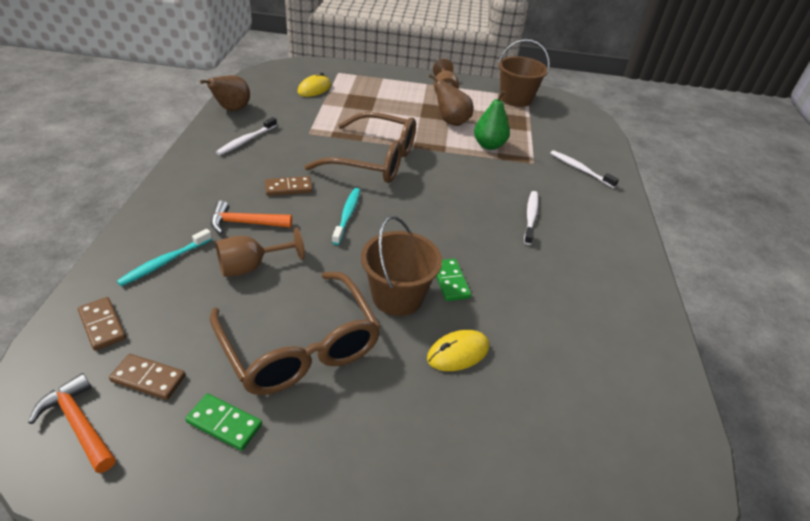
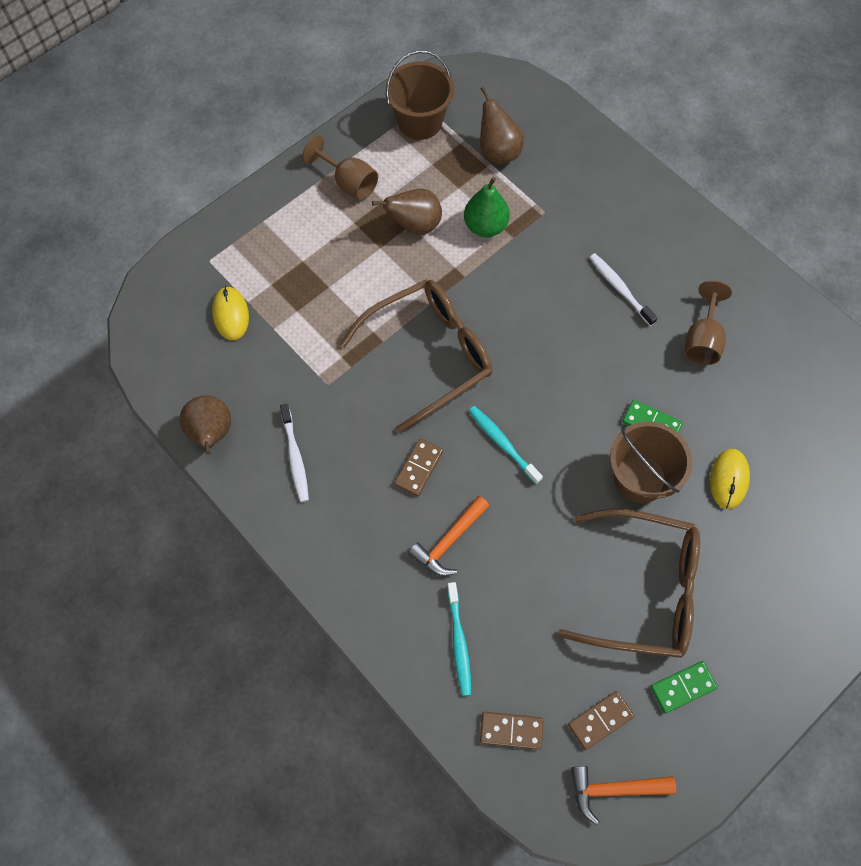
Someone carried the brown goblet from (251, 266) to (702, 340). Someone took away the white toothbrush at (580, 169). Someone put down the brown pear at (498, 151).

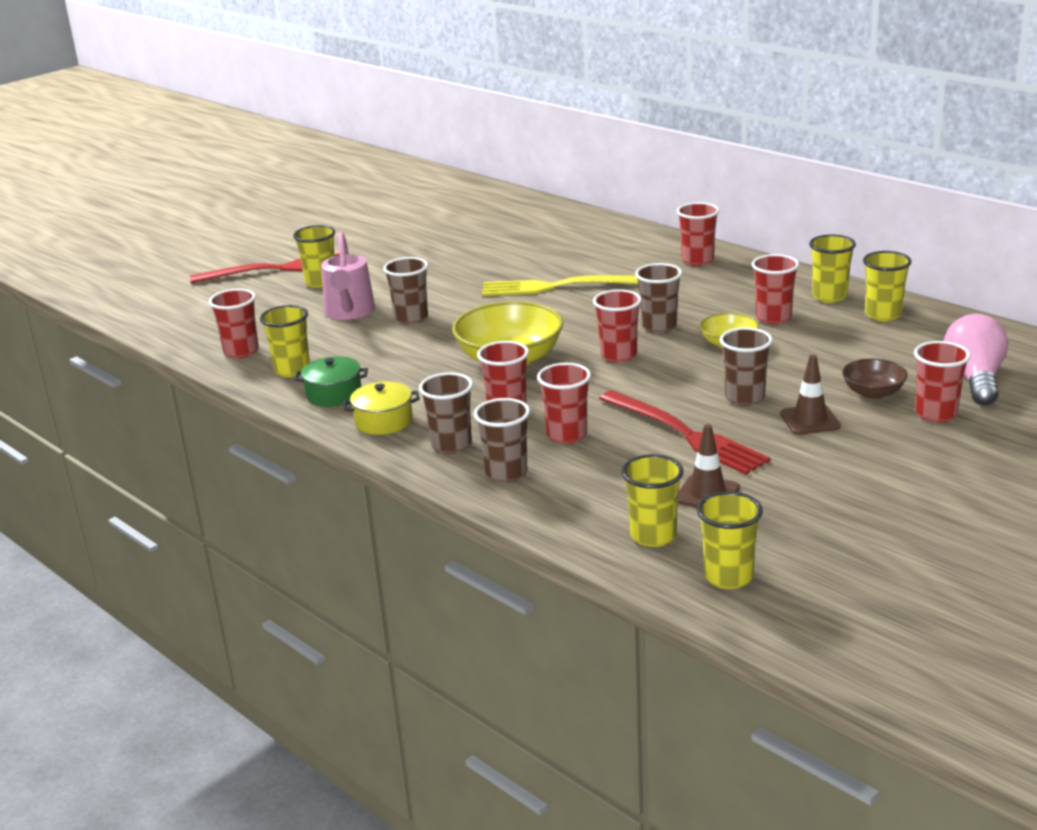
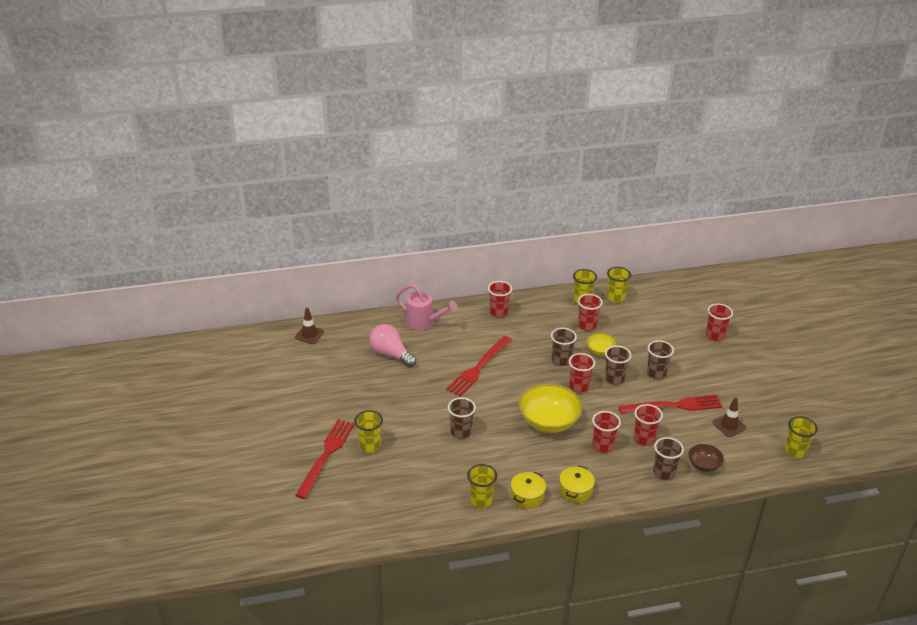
Someone took away the red cup at (241, 351). Someone repainted the green pot at (334, 394), which became the yellow pot at (527, 496). Someone carried the pink watering can from (349, 313) to (424, 322). Someone carried the brown cup from (451, 445) to (614, 379). Someone repainted the yellow fork at (558, 286), which became the red fork at (478, 367). Someone took away the yellow cup at (653, 536). Someone carried the brown traffic cone from (810, 420) to (309, 334). Someone carried the brown bowl from (873, 393) to (704, 465). Someone carried the pink light bulb from (975, 379) to (391, 354).

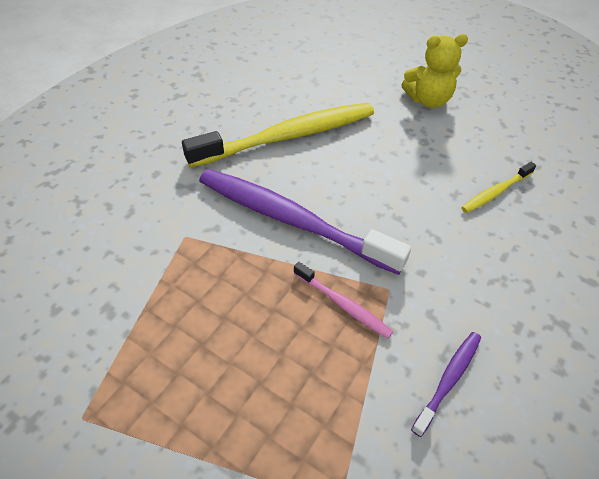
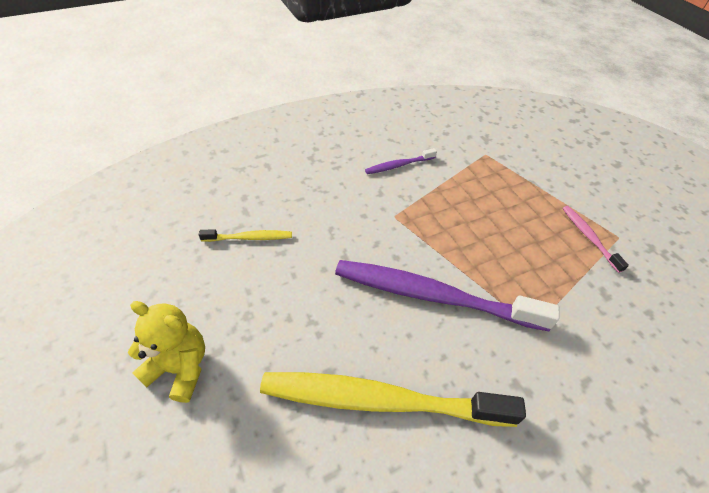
Someone rotated the purple toothbrush at (292, 220) by 135 degrees clockwise. Someone carried the pink toothbrush from (343, 305) to (589, 237).

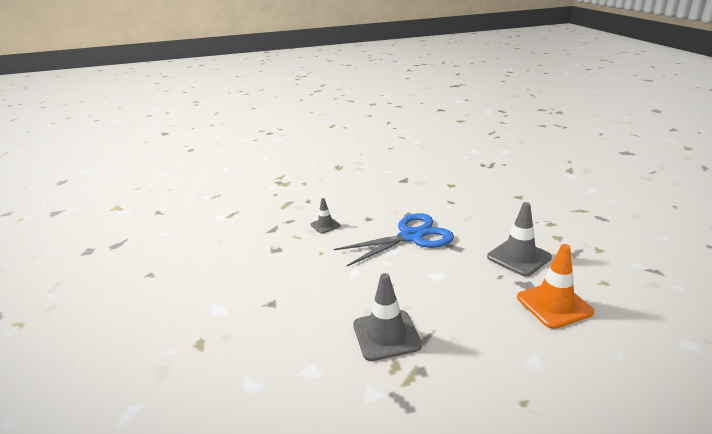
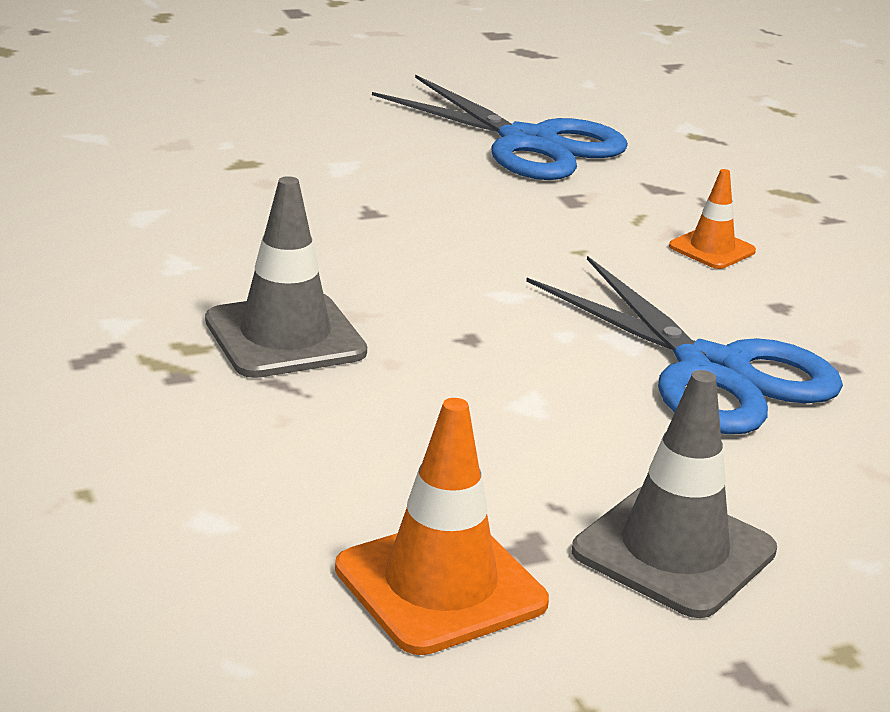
Someone repainted the grey traffic cone at (325, 225), which became the orange traffic cone at (712, 249). Someone put down the blue scissors at (528, 143).

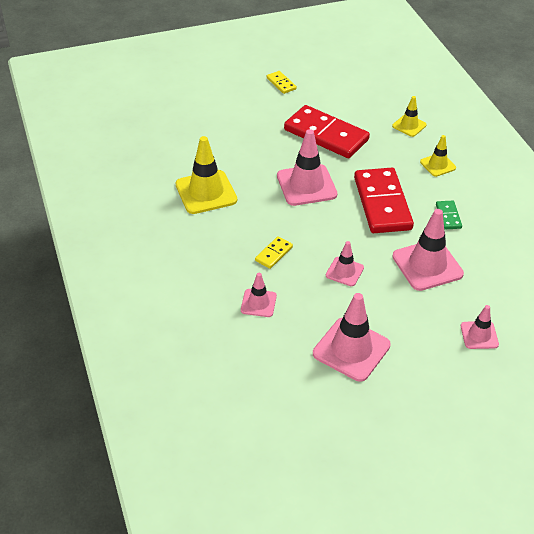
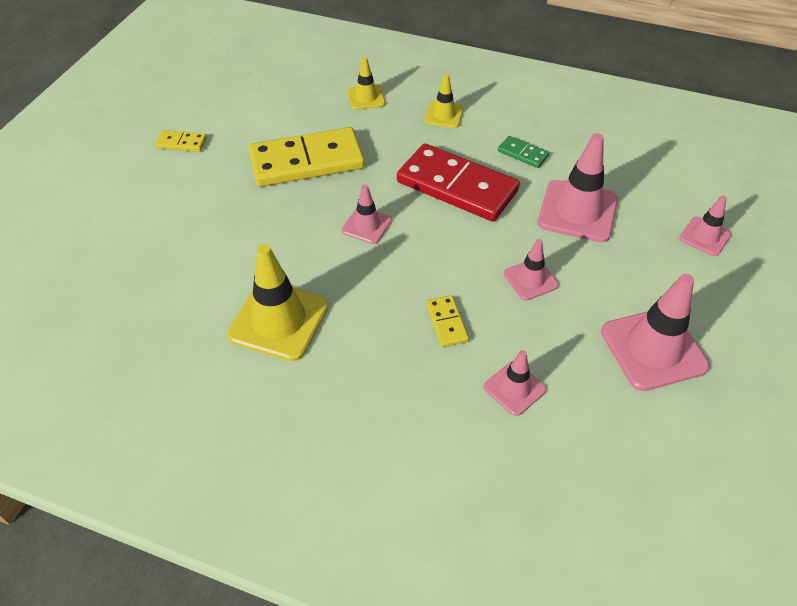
Someone scaled the pink traffic cone at (306, 185) by 0.55. Someone repainted the red domino at (326, 135), which became the yellow domino at (307, 161).

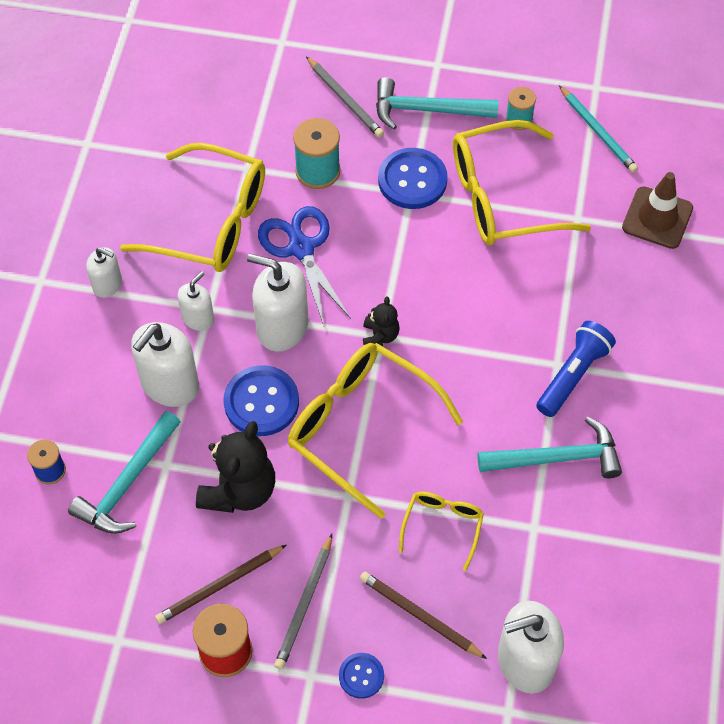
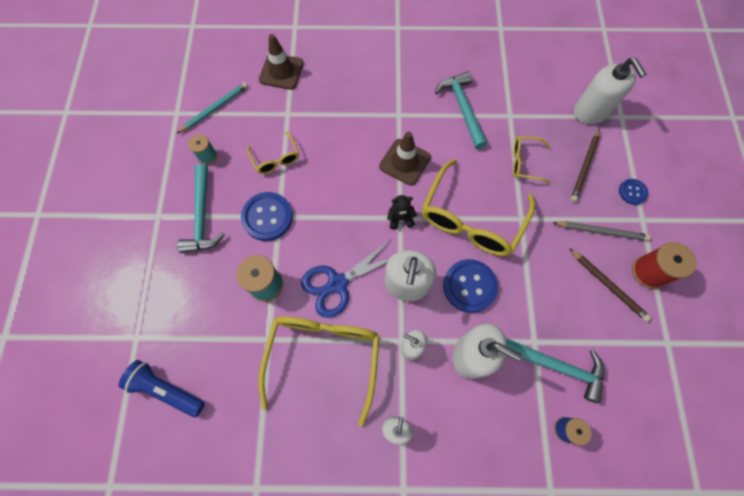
Someone took away the black teddy bear at (239, 490). Someone took away the grey pencil at (345, 99). Someone scaled the yellow glasses at (502, 197) by 0.50. Someone carried the blue flashlight from (573, 375) to (166, 390). Someone put down the brown traffic cone at (404, 162).

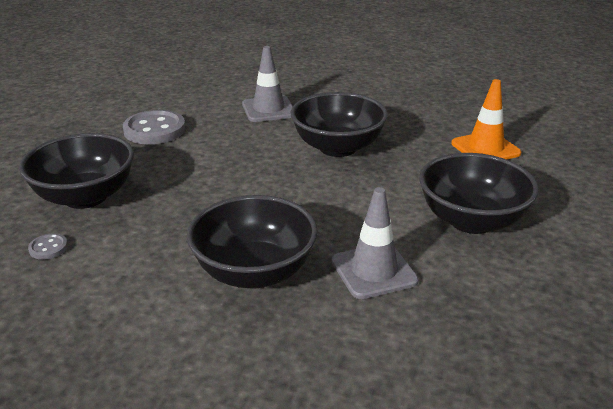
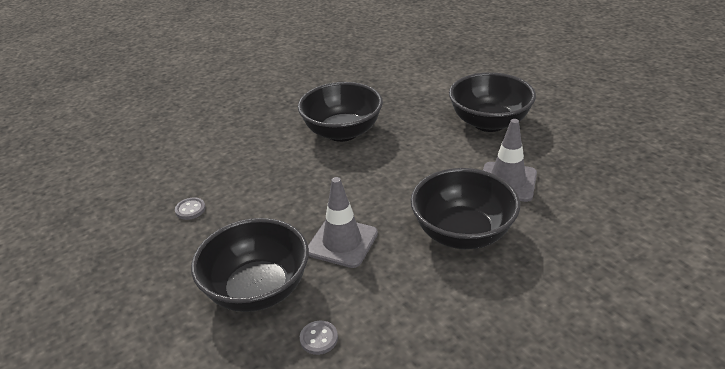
Someone scaled the grey button at (154, 130) by 0.46. Someone carried the grey traffic cone from (268, 109) to (342, 242). Someone took away the orange traffic cone at (485, 148).

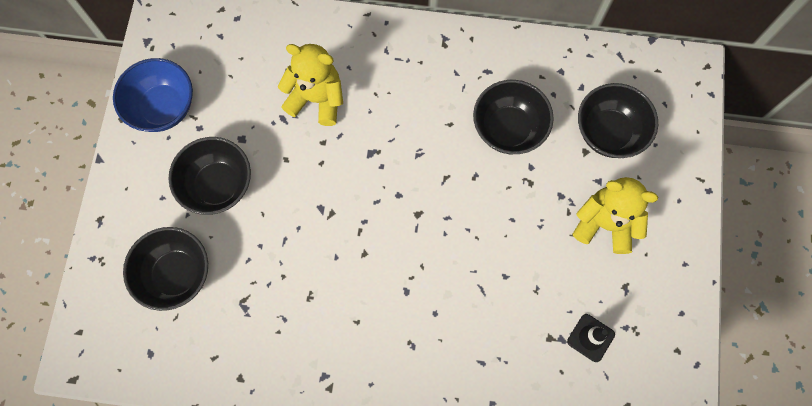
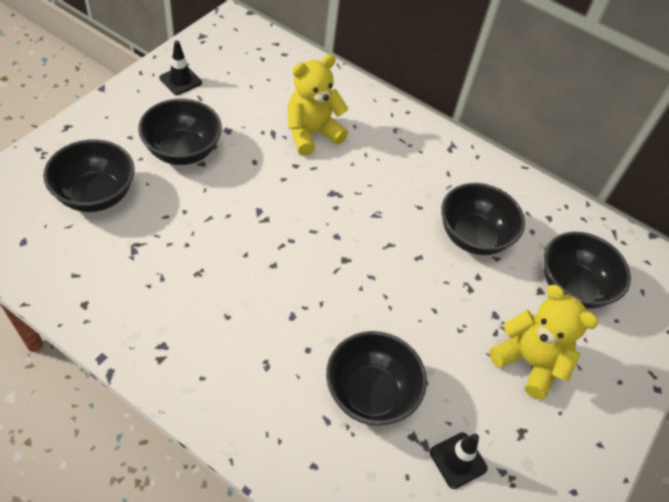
Someone swapped the blue bowl at (163, 107) for the black traffic cone at (180, 80). Someone rotated the yellow teddy bear at (316, 99) by 75 degrees counterclockwise. Someone put down the black bowl at (370, 393).

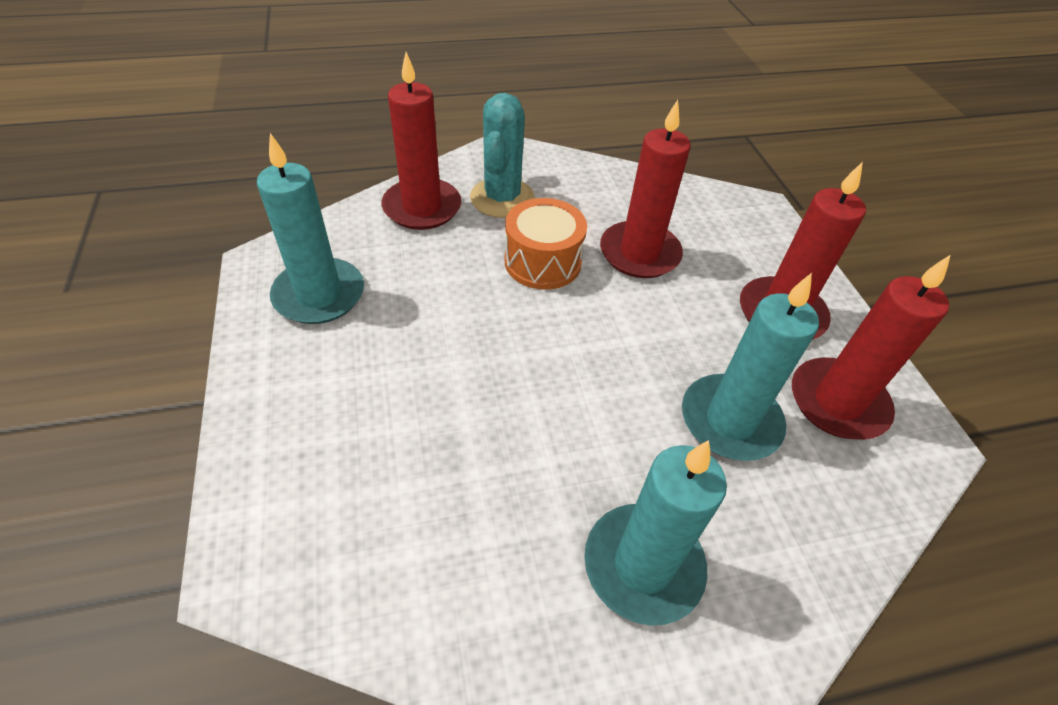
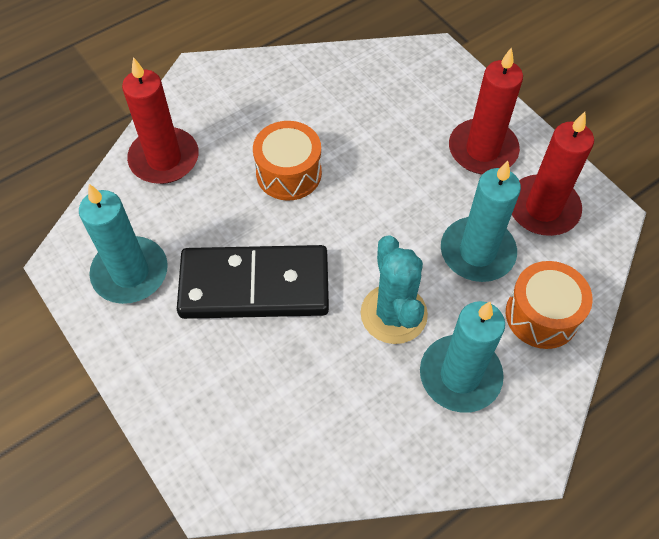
Someone carried the turquoise cactus from (502, 198) to (393, 314). Someone took away the red candle at (639, 253). Someone put down the black domino at (254, 286). Someone put down the orange drum at (542, 315).

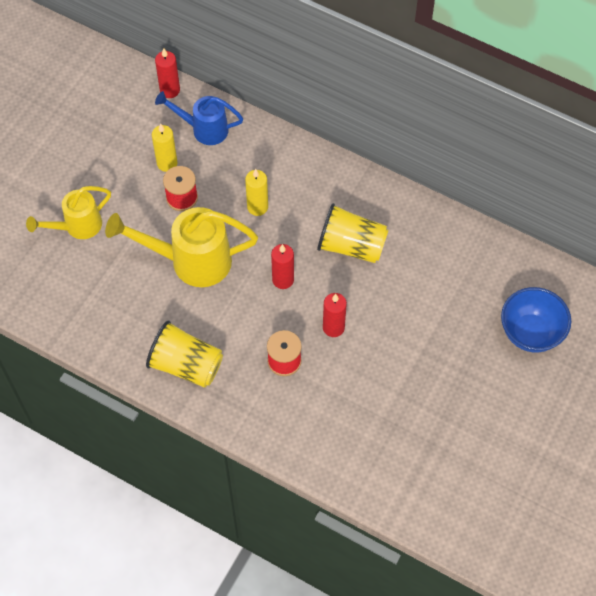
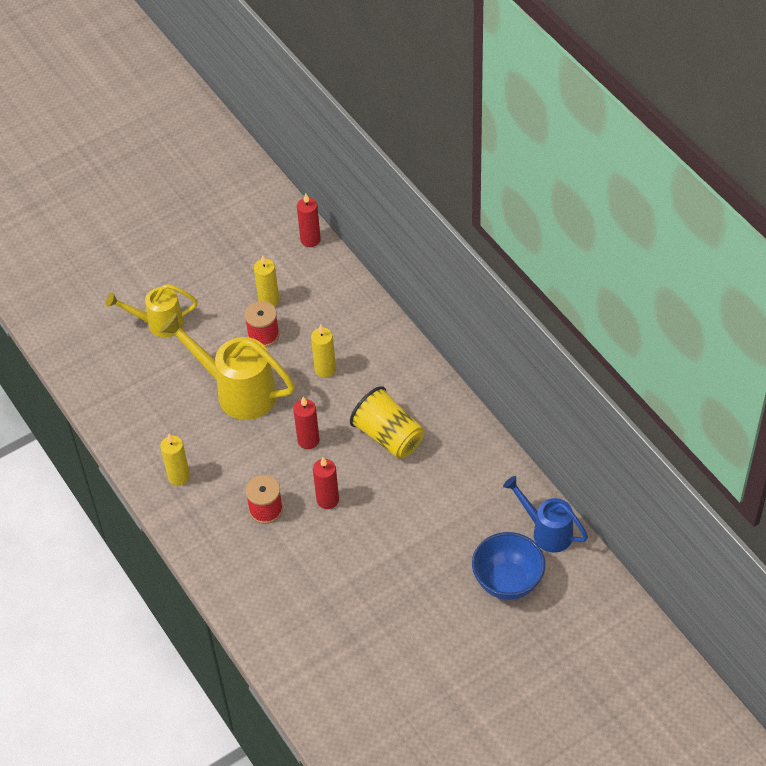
Someone swapped the yellow cup at (186, 365) for the yellow candle at (179, 477). Someone carried the blue watering can from (204, 129) to (546, 531).

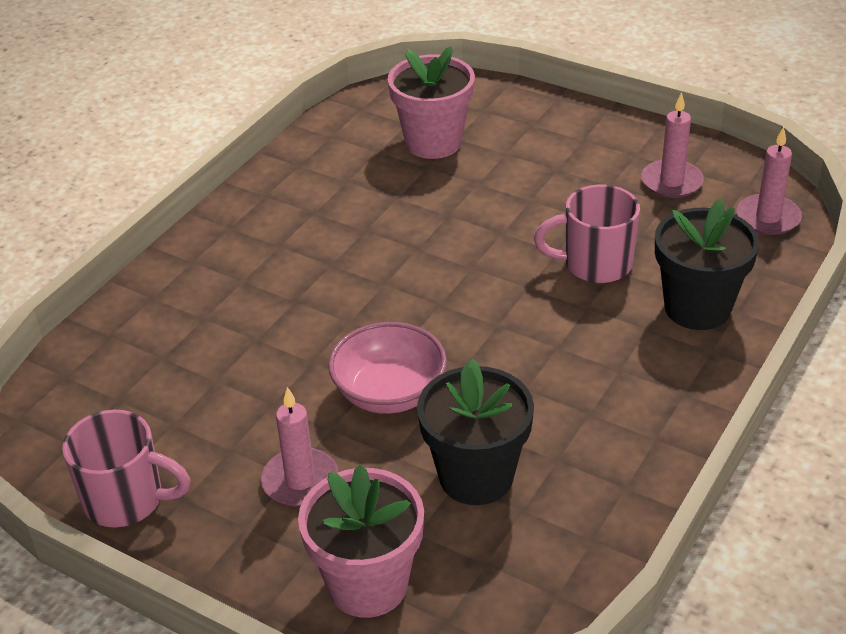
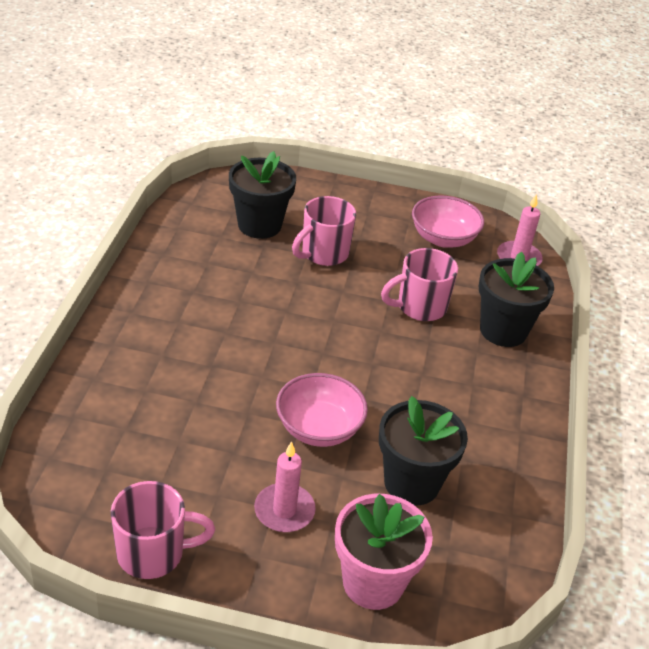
Someone repainted the pink flower pot at (433, 142), which became the black flower pot at (259, 225). Someone swapped the pink candle at (671, 182) for the pink bowl at (443, 238). Someone put down the pink mug at (323, 253).

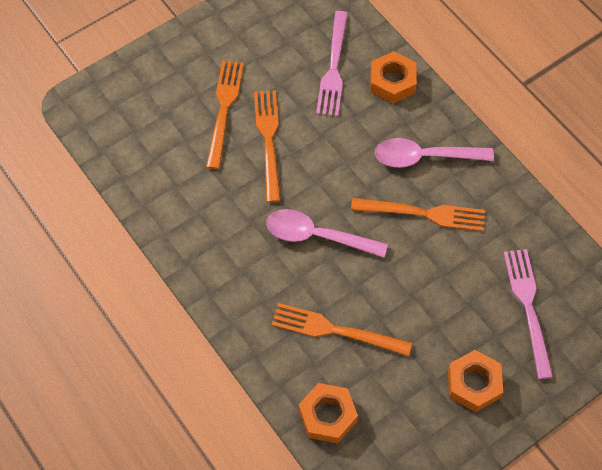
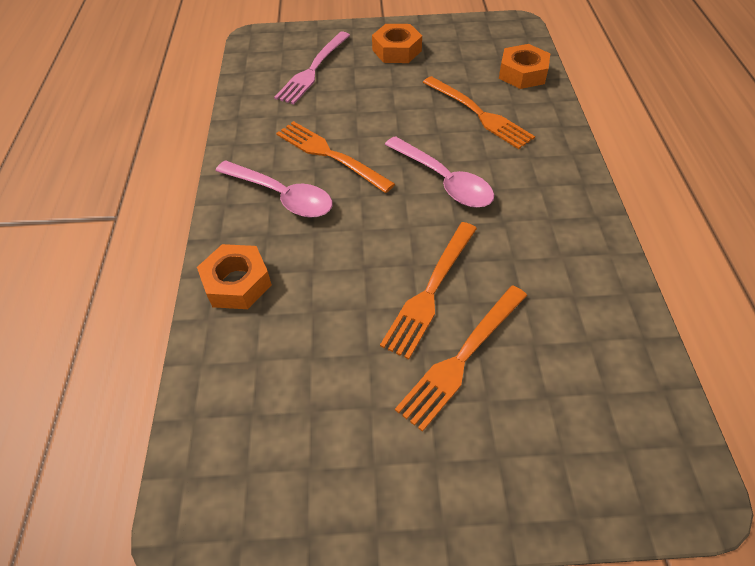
Someone took away the pink fork at (333, 68).

